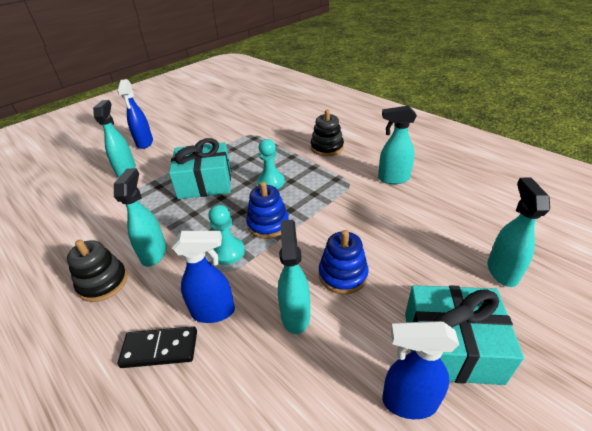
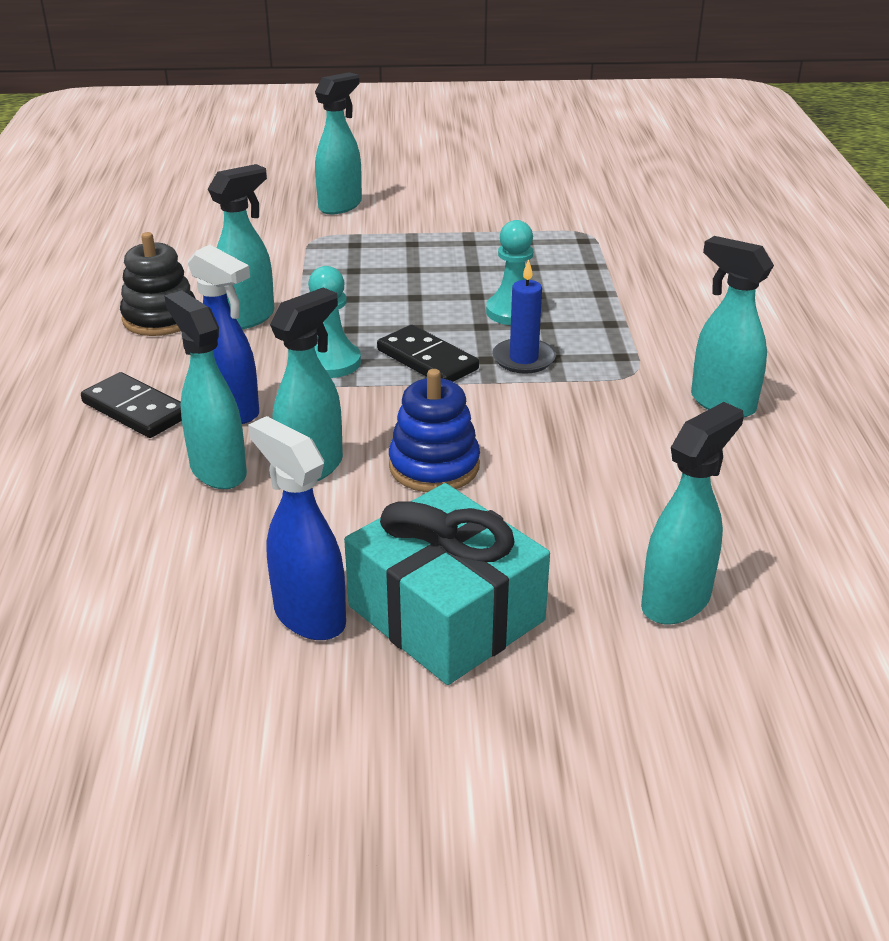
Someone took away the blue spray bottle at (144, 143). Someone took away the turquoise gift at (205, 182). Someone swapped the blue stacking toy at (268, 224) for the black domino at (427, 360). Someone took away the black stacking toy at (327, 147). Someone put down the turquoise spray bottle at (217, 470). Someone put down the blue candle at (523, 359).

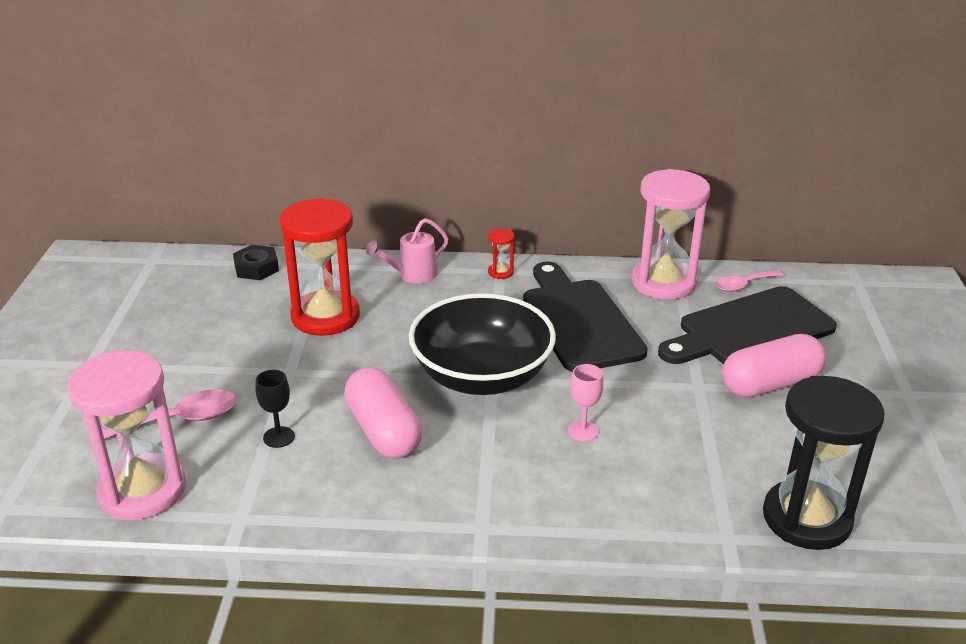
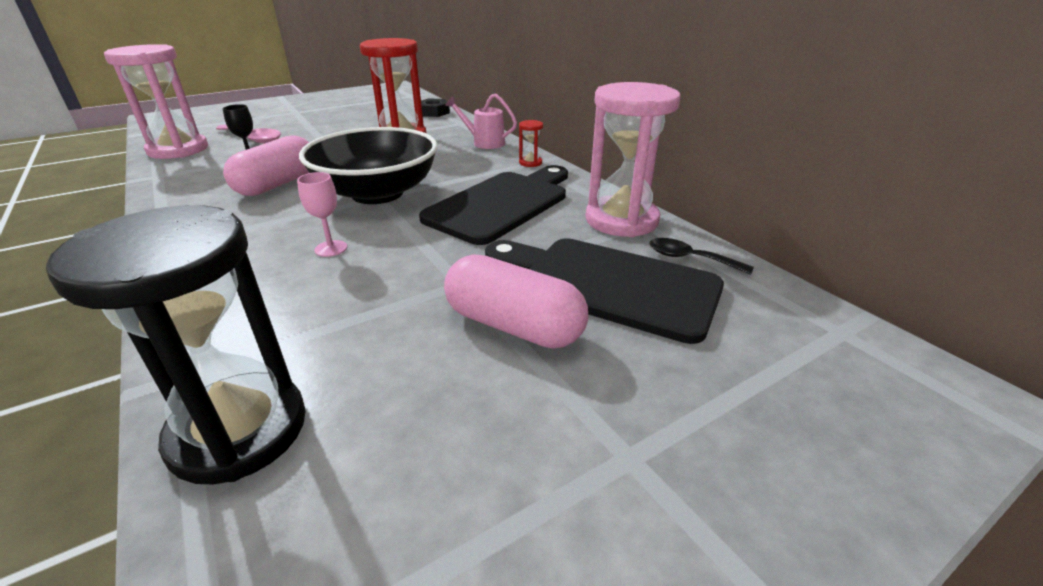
Someone repainted the pink spoon at (743, 285), which became the black spoon at (690, 259).

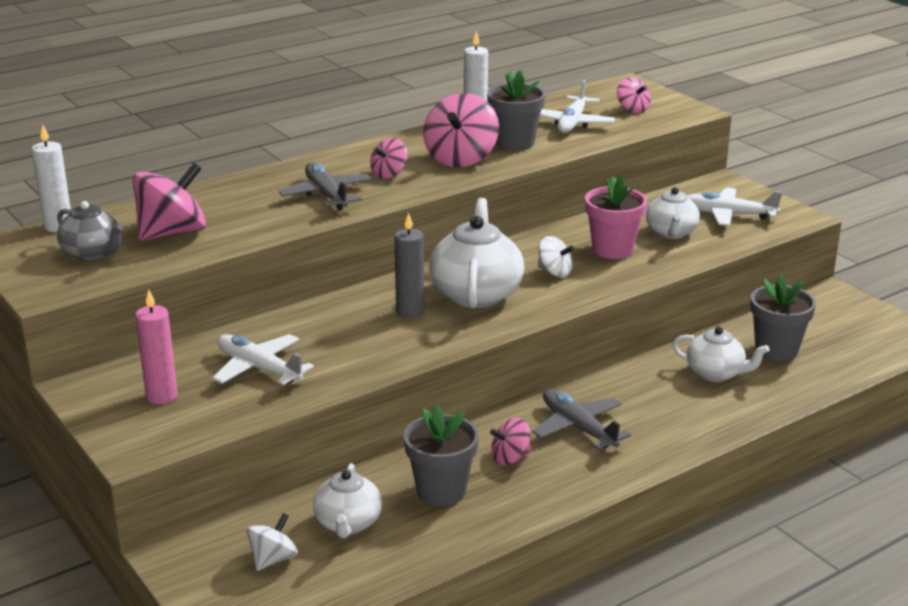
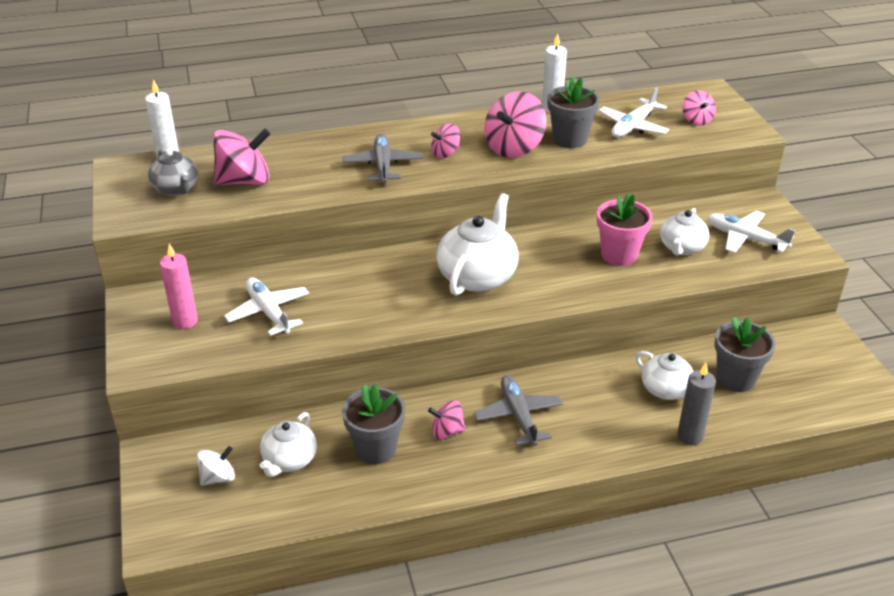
Someone carried the grey candle from (410, 312) to (690, 436). Someone took away the white spinning top at (554, 272).

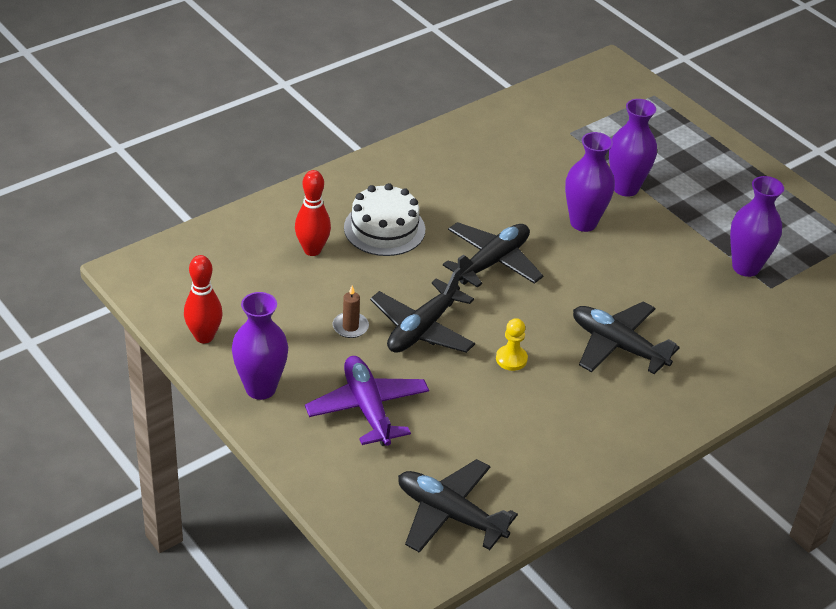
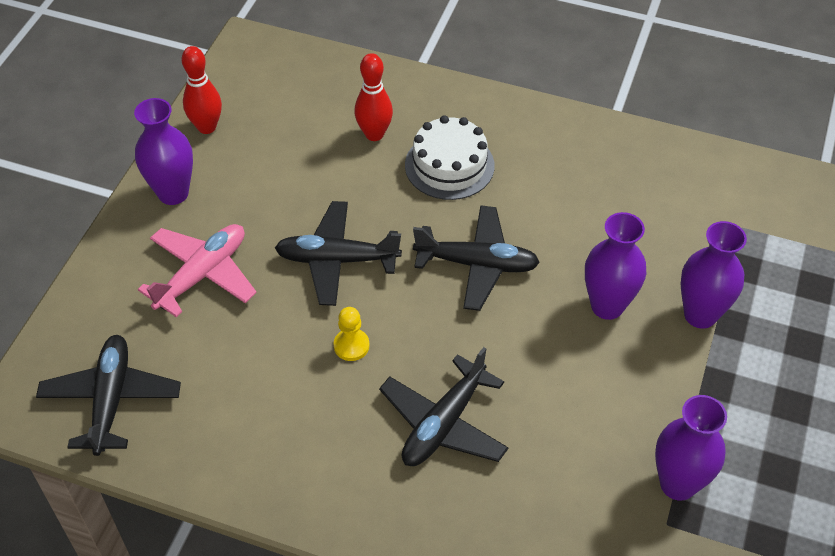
Someone repainted the purple plane at (367, 408), which became the pink plane at (202, 275). Someone took away the brown candle at (350, 327). Someone rotated the black plane at (618, 346) by 150 degrees counterclockwise.

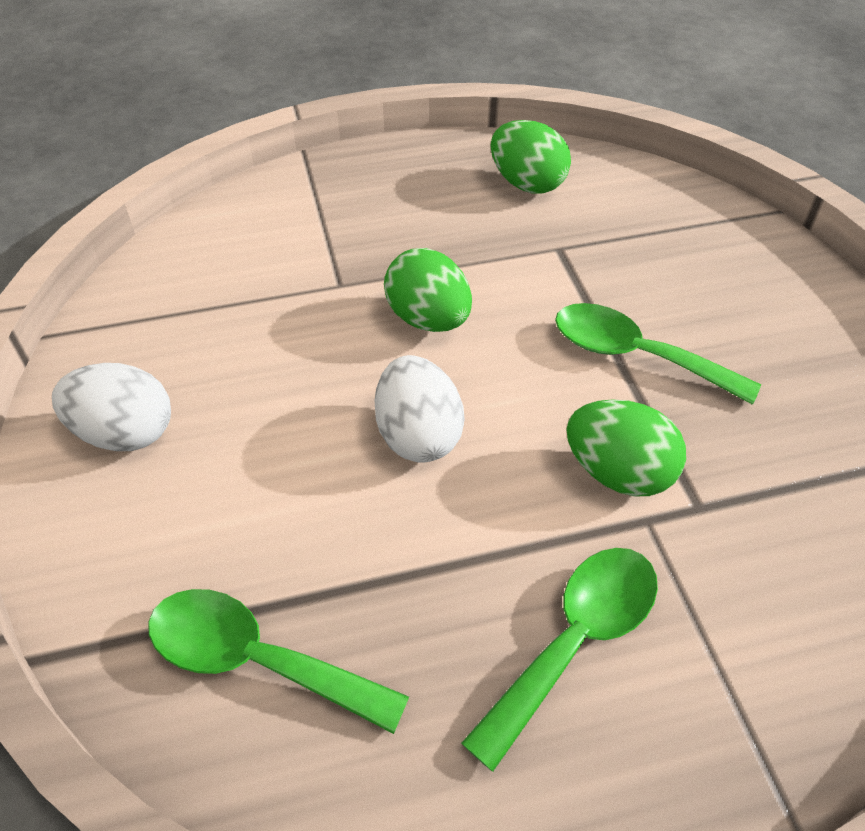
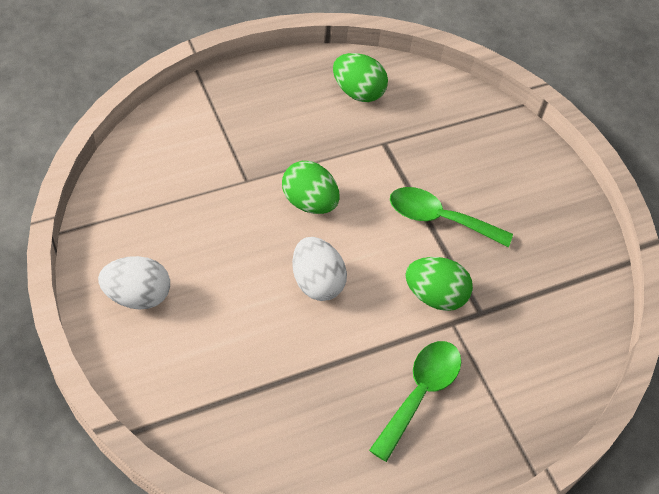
Someone took away the green spoon at (257, 659).

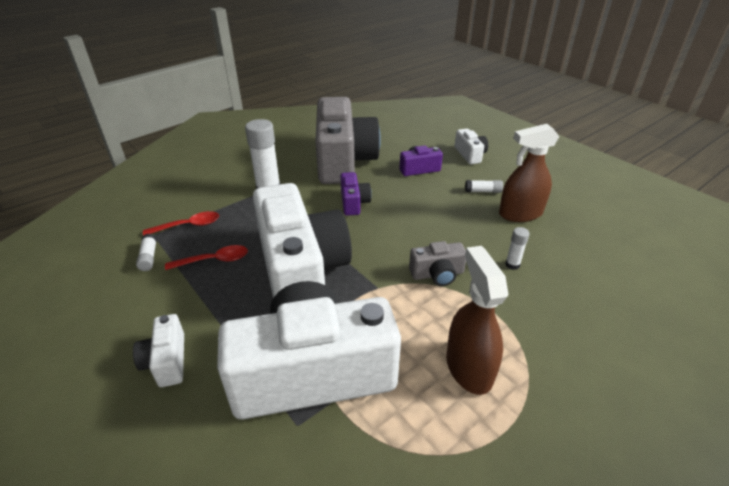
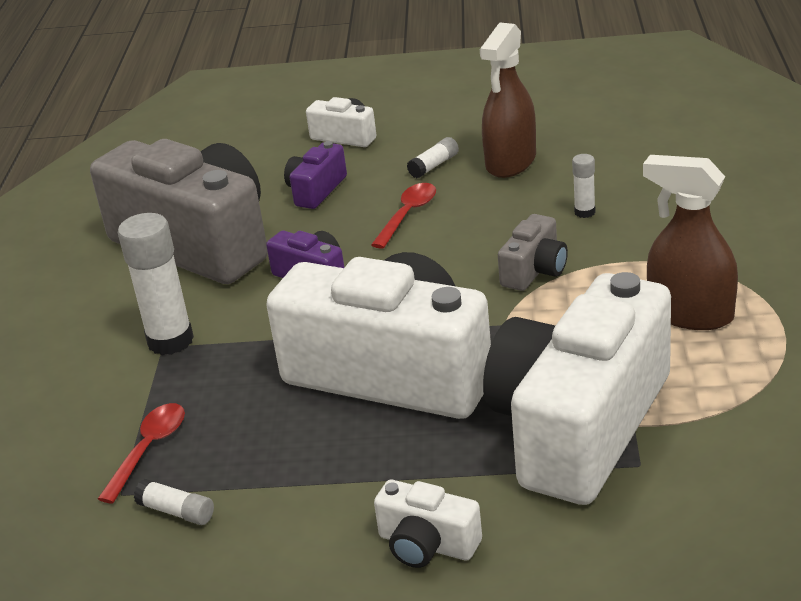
Someone carried the red spoon from (214, 260) to (408, 215).

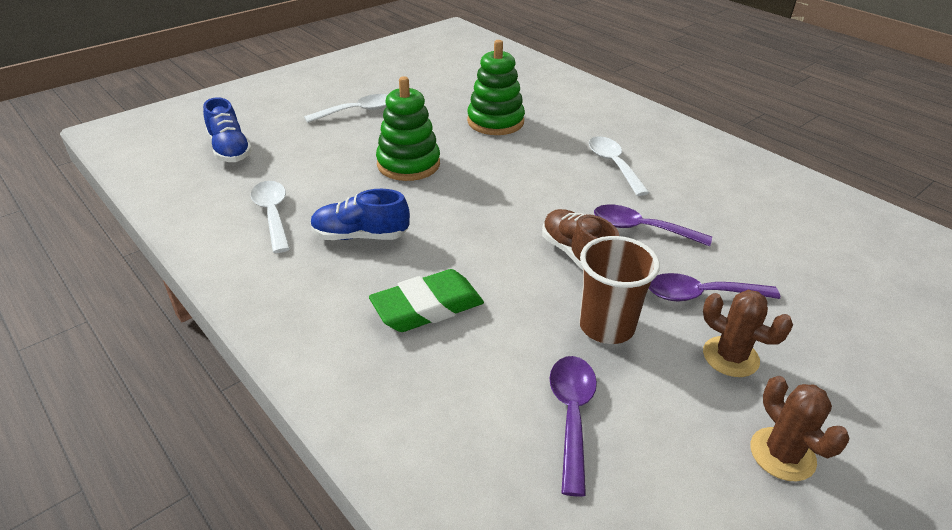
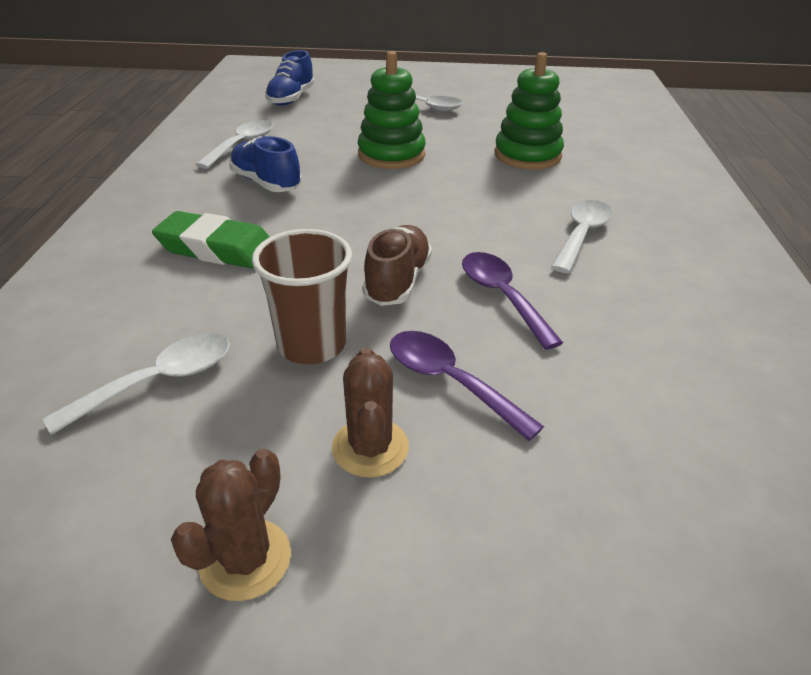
Someone repainted the purple spoon at (571, 415), which became the white spoon at (159, 381).

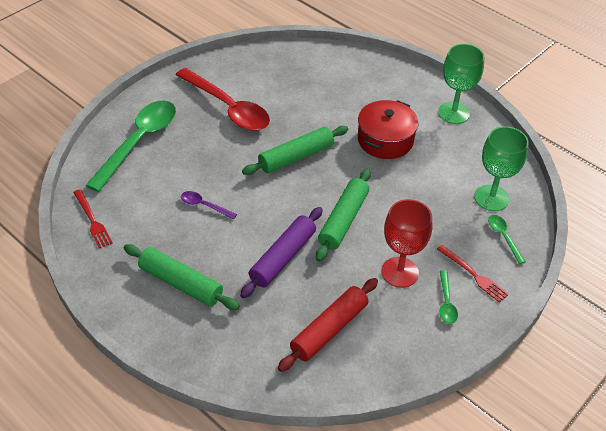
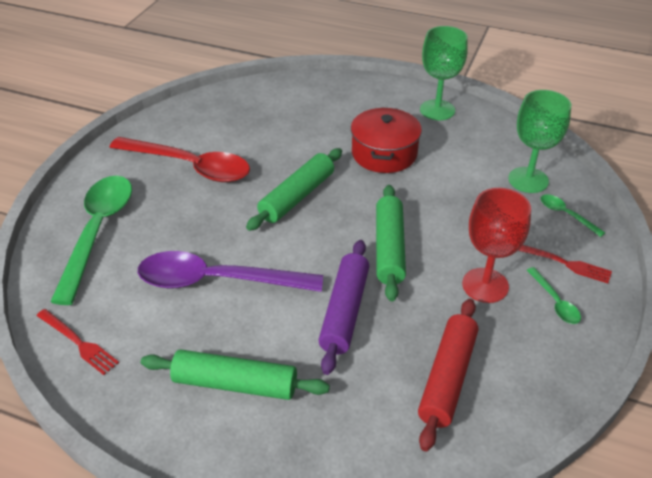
Someone scaled the purple spoon at (204, 205) by 2.31.

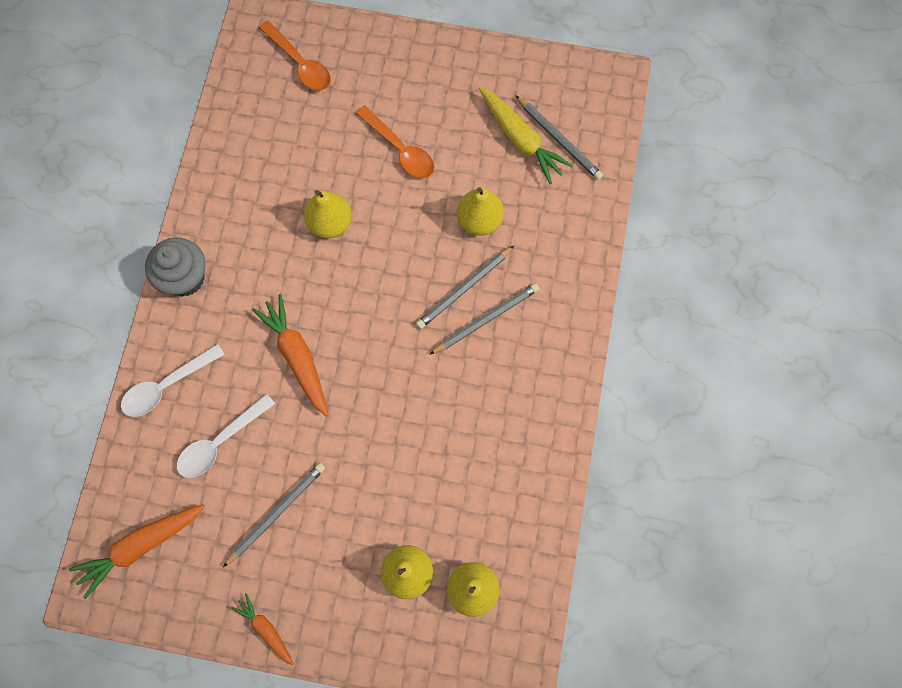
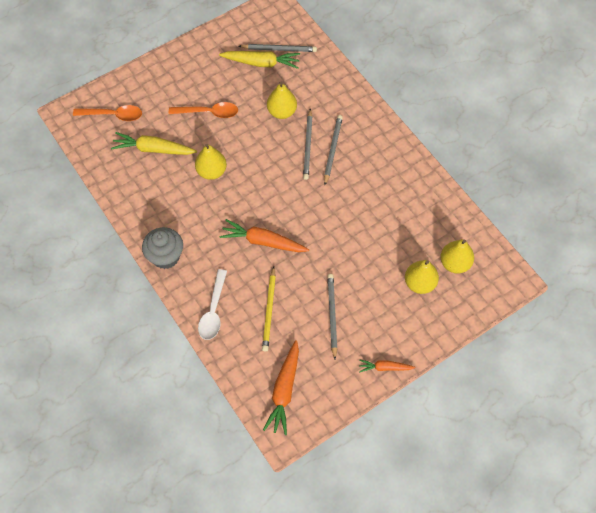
Someone swapped the white spoon at (220, 442) for the yellow pencil at (269, 310). Someone put down the yellow carrot at (153, 149).

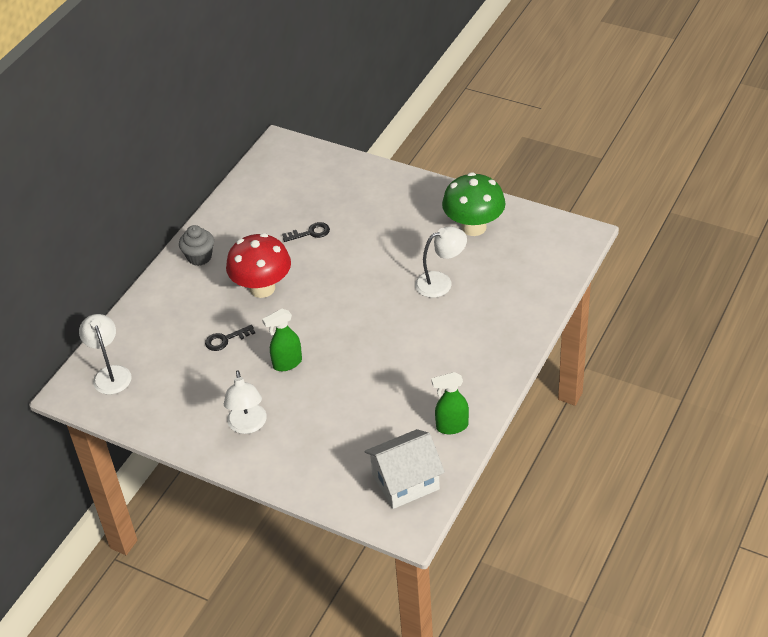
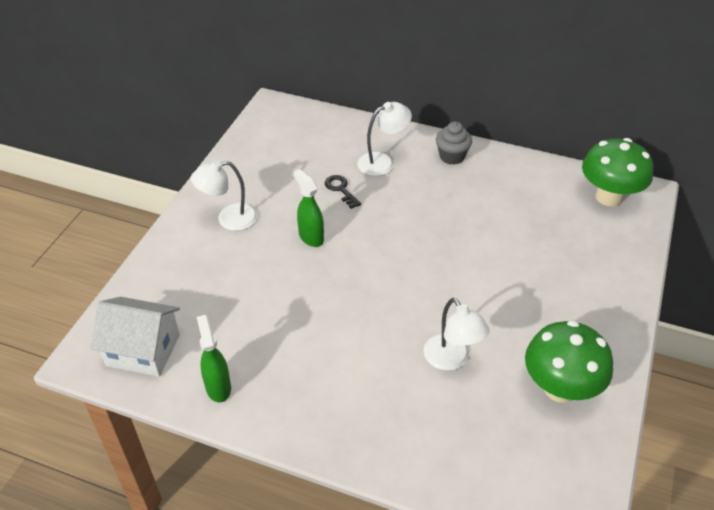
Someone carried the white lamp from (110, 374) to (383, 162). Someone took away the red mushroom at (262, 288). Someone took away the black key at (310, 233). Someone rotated the white house at (405, 481) by 45 degrees counterclockwise. Someone put down the green mushroom at (609, 197).

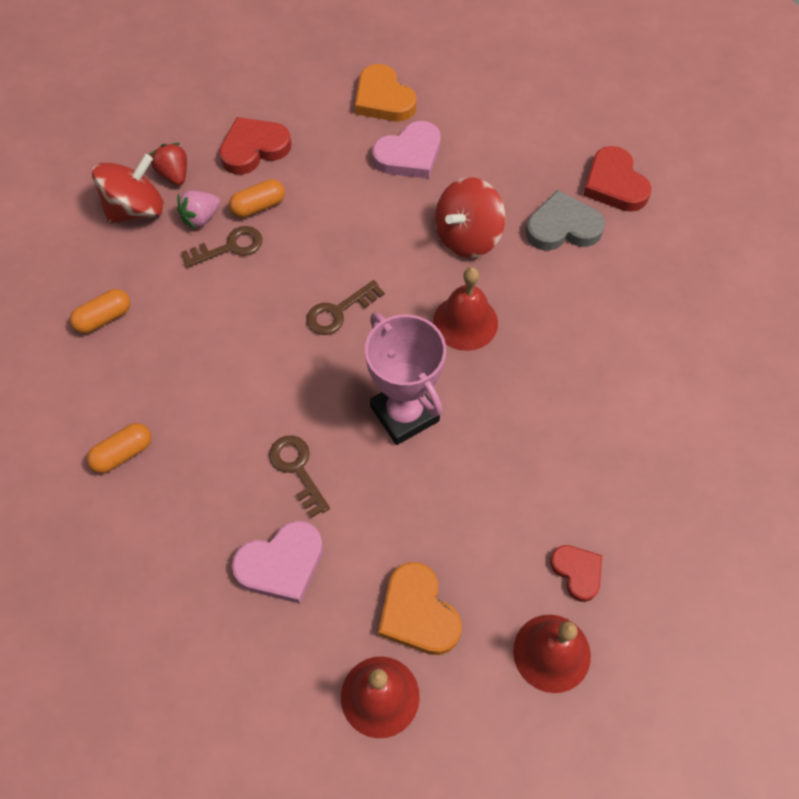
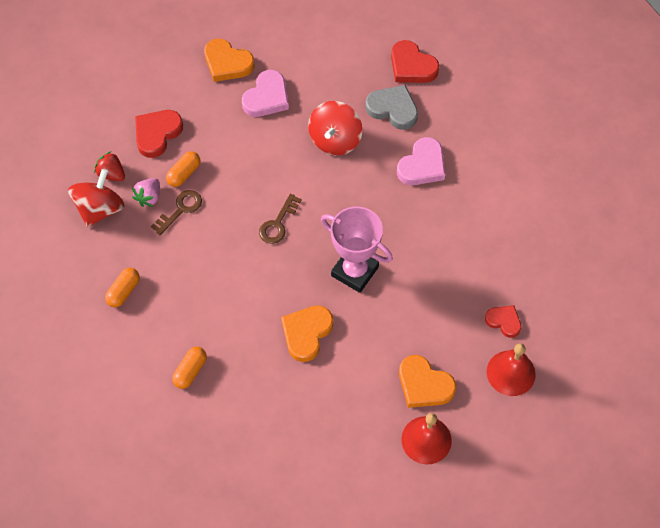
Someone carried the pink heart from (281, 564) to (422, 165). Someone swapped the brown key at (297, 469) for the orange heart at (306, 333). Someone took away the red bell at (465, 322). Someone rotated the grey heart at (562, 227) by 60 degrees clockwise.

